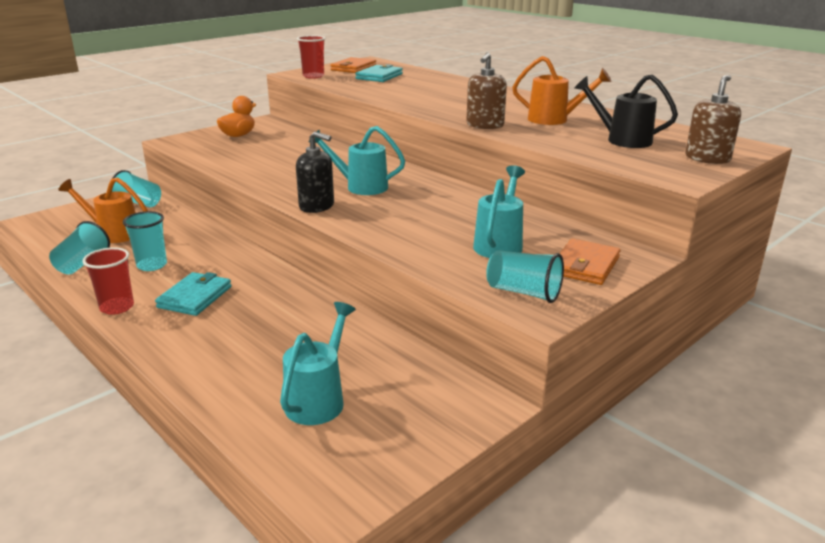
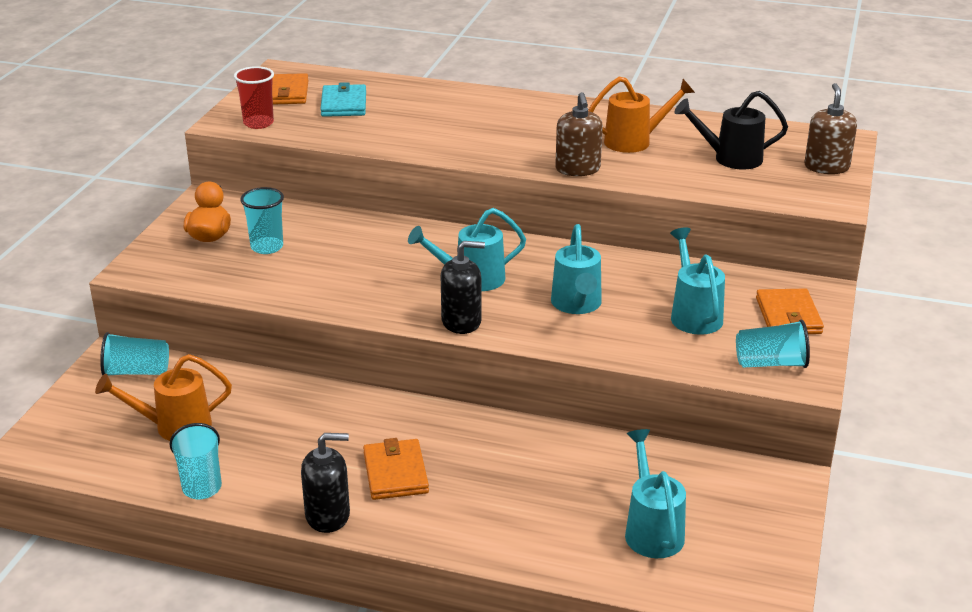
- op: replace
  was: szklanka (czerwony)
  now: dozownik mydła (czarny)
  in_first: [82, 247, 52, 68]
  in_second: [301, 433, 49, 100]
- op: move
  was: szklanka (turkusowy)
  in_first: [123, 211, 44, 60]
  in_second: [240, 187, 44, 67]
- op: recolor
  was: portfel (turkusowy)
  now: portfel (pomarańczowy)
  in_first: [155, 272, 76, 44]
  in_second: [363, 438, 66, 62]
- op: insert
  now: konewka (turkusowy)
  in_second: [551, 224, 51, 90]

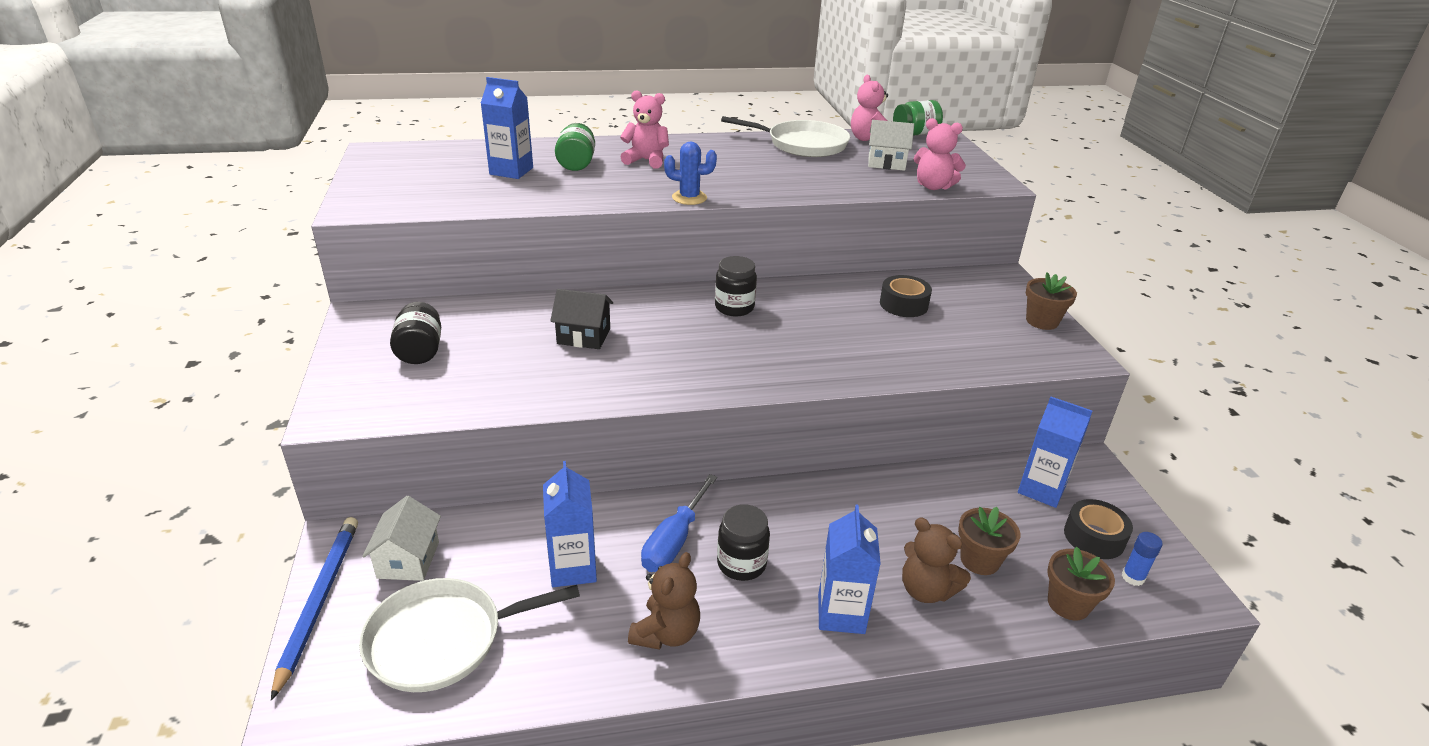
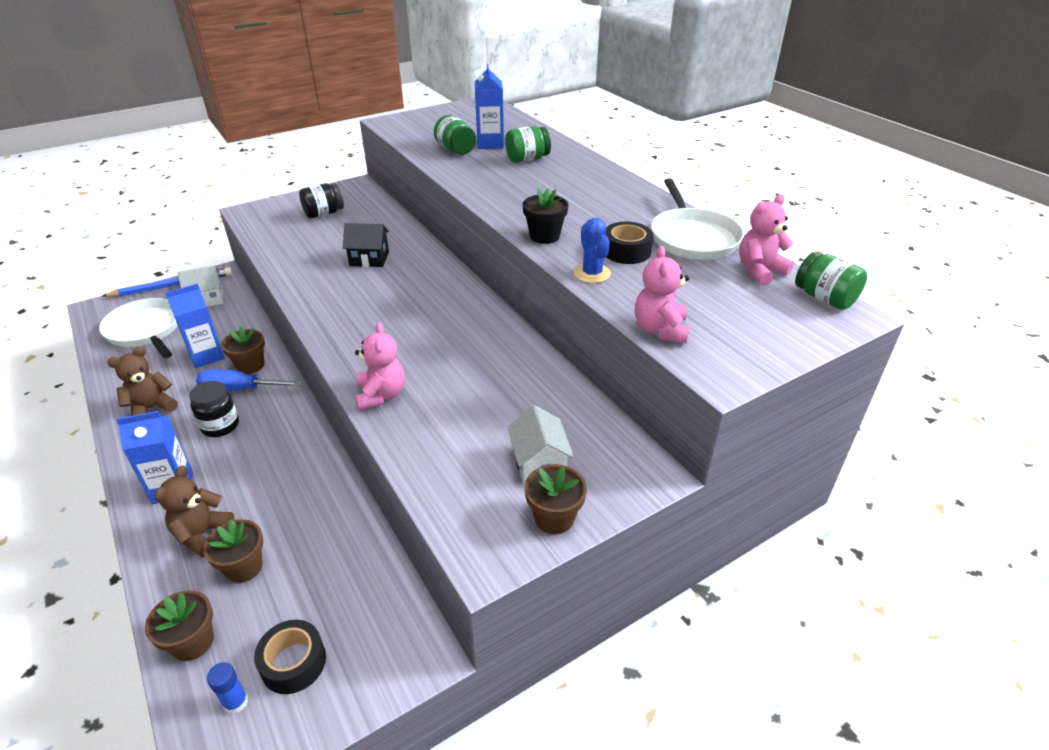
- op: rotate
  was: domek (czarny)
  in_first: [550, 289, 63, 60]
  in_second: [343, 223, 46, 44]
  clockwise: -75
- op: move
  was: miś (różowy)
  in_first: [620, 90, 49, 79]
  in_second: [355, 322, 50, 89]
- op: rotate
  was: miś (brązowy)
  in_first: [628, 552, 72, 98]
  in_second: [107, 347, 71, 69]
  clockwise: 135
- op: move
  was: kaktus (niebieski)
  in_first: [664, 142, 53, 63]
  in_second: [574, 218, 37, 65]
- op: delete
  was: słoik (czarny)
  in_first: [715, 256, 42, 61]
- op: move
  was: domek (biały)
  in_first: [868, 120, 46, 51]
  in_second: [507, 405, 67, 80]
- op: move
  was: taśma klejąca (czarny)
  in_first: [880, 275, 52, 42]
  in_second: [606, 222, 47, 42]
- op: delete
  was: karton mleka (niebieski)
  in_first: [1018, 396, 74, 112]
- op: insert
  now: doniczka (brązowy)
  in_second: [221, 326, 44, 48]
- op: insert
  now: słoik (zielony)
  in_second: [434, 115, 42, 40]
- op: insert
  now: doniczka (czarny)
  in_second: [522, 188, 47, 56]

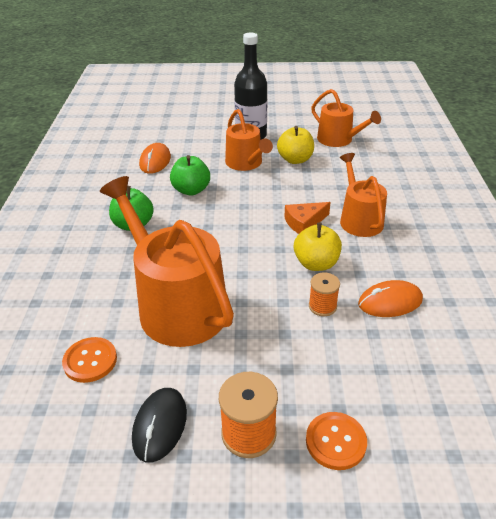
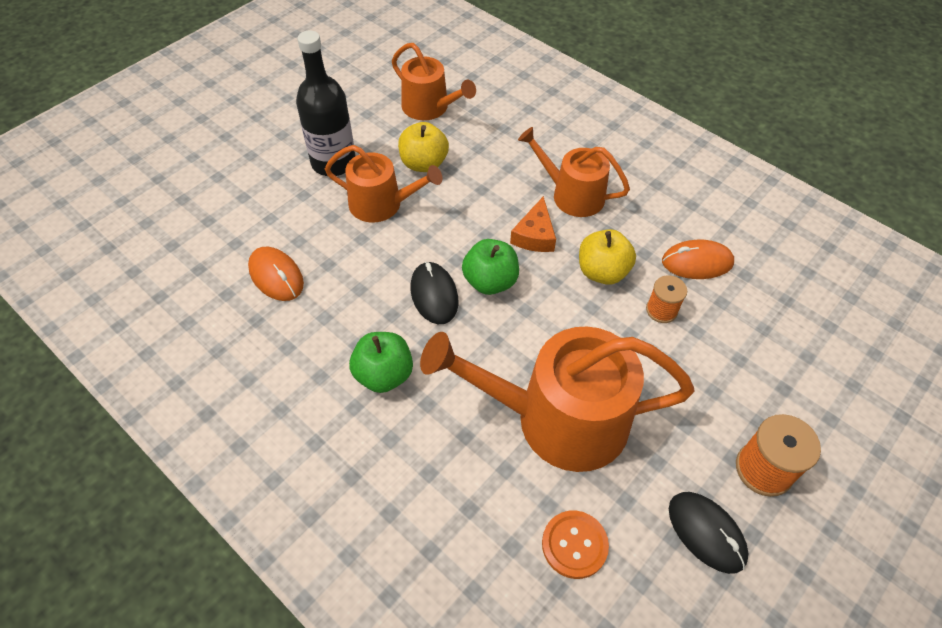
- op: move
  was: jabłko (zielony)
  in_first: [170, 155, 40, 41]
  in_second: [462, 239, 57, 56]
- op: delete
  was: guzik (pomarańczowy)
  in_first: [306, 412, 61, 58]
- op: rotate
  was: konewka (pomarańczowy)
  in_first: [311, 89, 70, 58]
  in_second: [392, 43, 84, 77]
  clockwise: 45
- op: rotate
  was: myszka (pomarańczowy)
  in_first: [358, 280, 65, 37]
  in_second: [662, 239, 72, 40]
  clockwise: 60
- op: insert
  now: myszka (czarny)
  in_second: [411, 261, 48, 63]

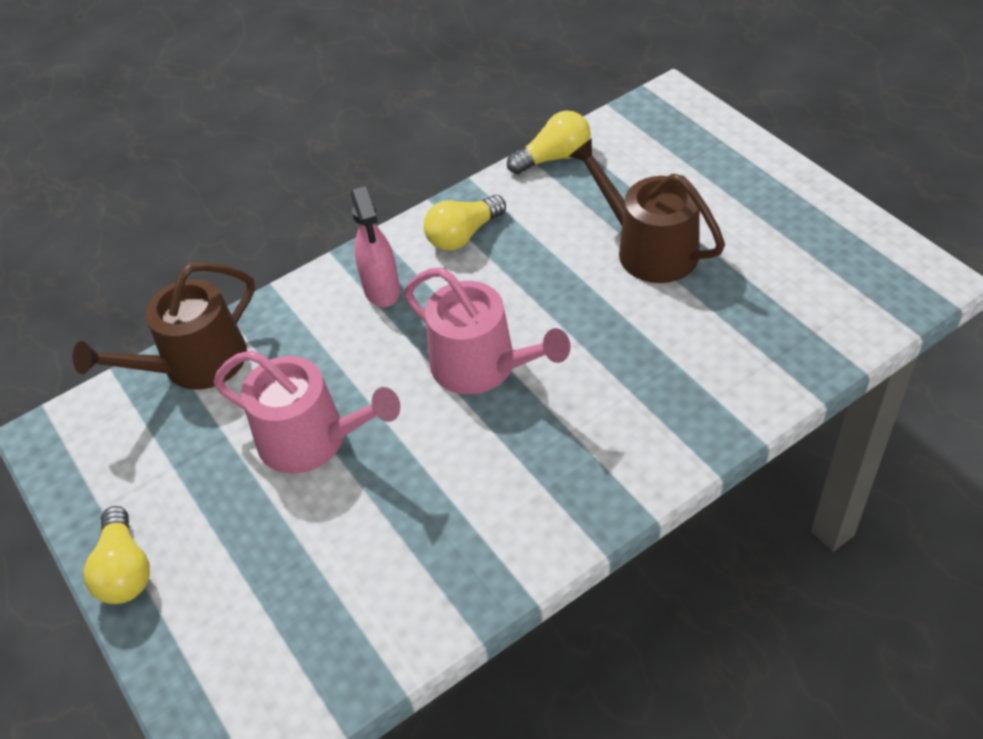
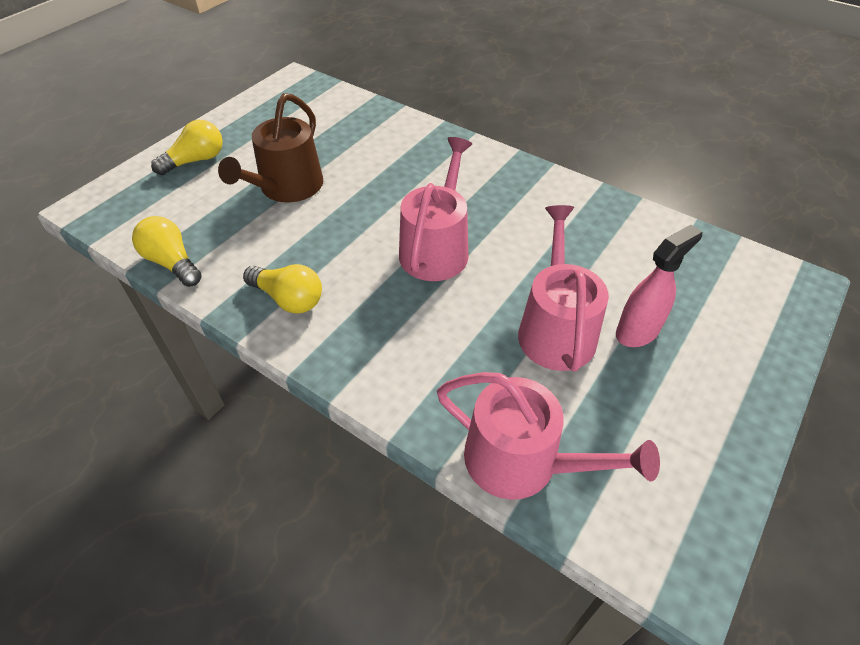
- op: recolor
  was: konewka (brązowy)
  now: konewka (różowy)
  in_first: [73, 262, 182, 128]
  in_second: [437, 372, 223, 128]
- op: move
  was: żarówka (żółty)
  in_first: [84, 506, 66, 98]
  in_second: [151, 120, 72, 55]
- op: move
  was: spryskiwacz (różowy)
  in_first: [351, 186, 49, 121]
  in_second: [616, 225, 86, 122]

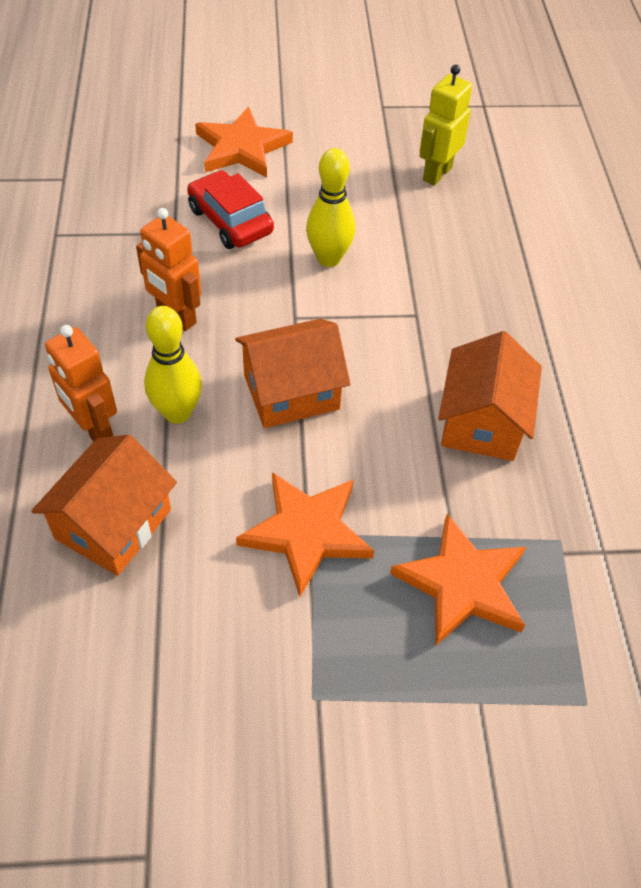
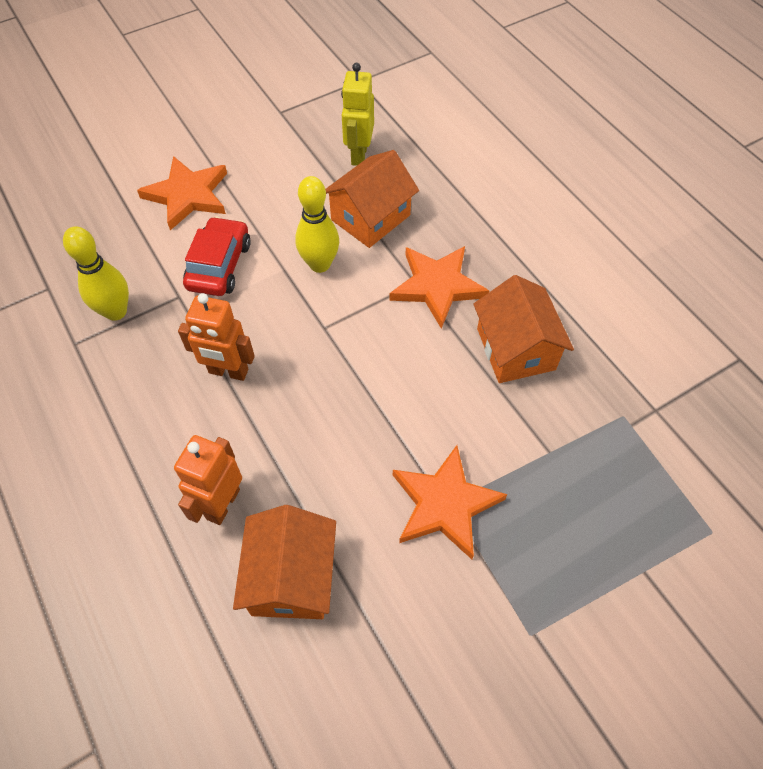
- op: rotate
  was: robot (pomarańczowy)
  in_first: [45, 325, 72, 117]
  in_second: [174, 435, 68, 90]
  clockwise: 90
- op: move
  was: kręgiel (żółty)
  in_first: [144, 306, 58, 118]
  in_second: [63, 226, 66, 95]
- op: rotate
  was: samochód (czerwony)
  in_first: [187, 170, 87, 79]
  in_second: [183, 217, 68, 79]
  clockwise: 75
- op: move
  was: domek (pomarańczowy)
  in_first: [235, 319, 115, 109]
  in_second: [325, 150, 94, 98]
- op: move
  was: gwiazda (pomarańczowy)
  in_first: [390, 514, 136, 131]
  in_second: [389, 246, 100, 83]

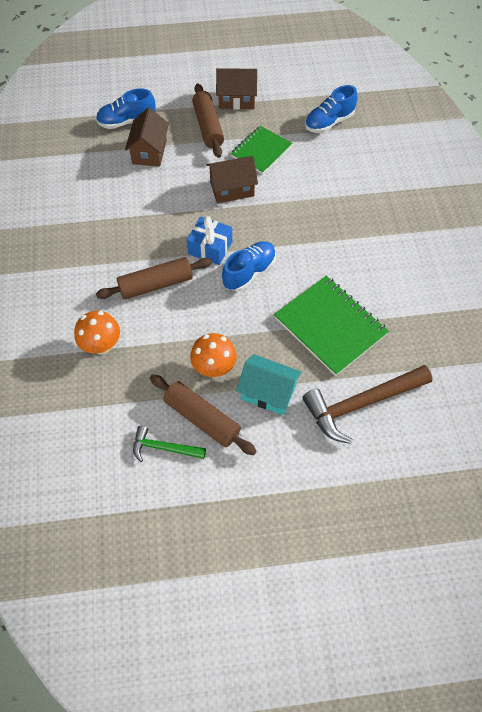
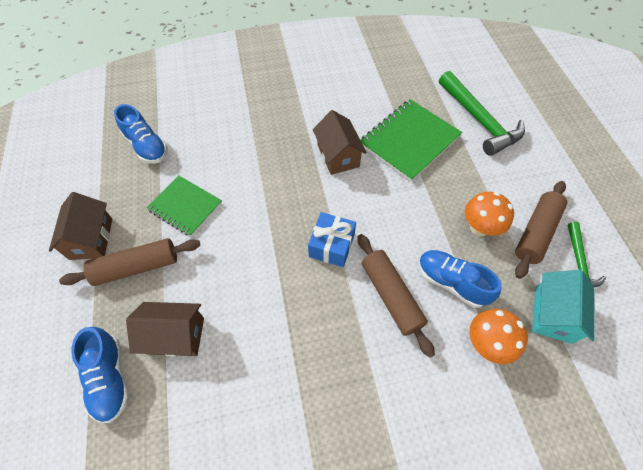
- op: move
  was: domek (brązowy)
  in_first: [206, 156, 52, 47]
  in_second: [313, 110, 54, 65]
- op: move
  was: but (niebieski)
  in_first: [222, 241, 54, 50]
  in_second: [418, 250, 84, 58]
- op: move
  was: domek (turkusowy)
  in_first: [236, 354, 66, 61]
  in_second: [532, 270, 62, 74]
- op: recolor
  was: młotek (brązowy)
  now: młotek (zielony)
  in_first: [302, 365, 130, 79]
  in_second: [439, 71, 86, 85]

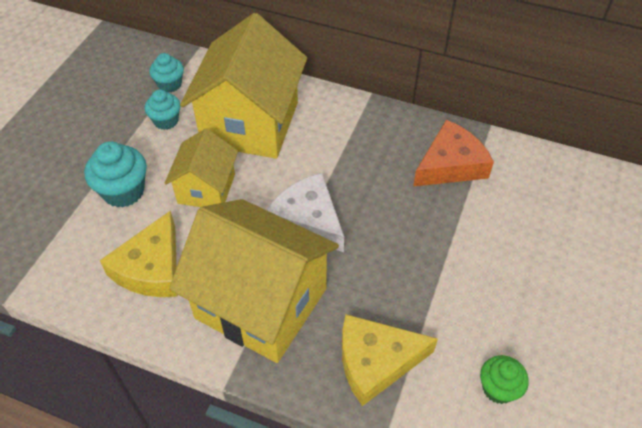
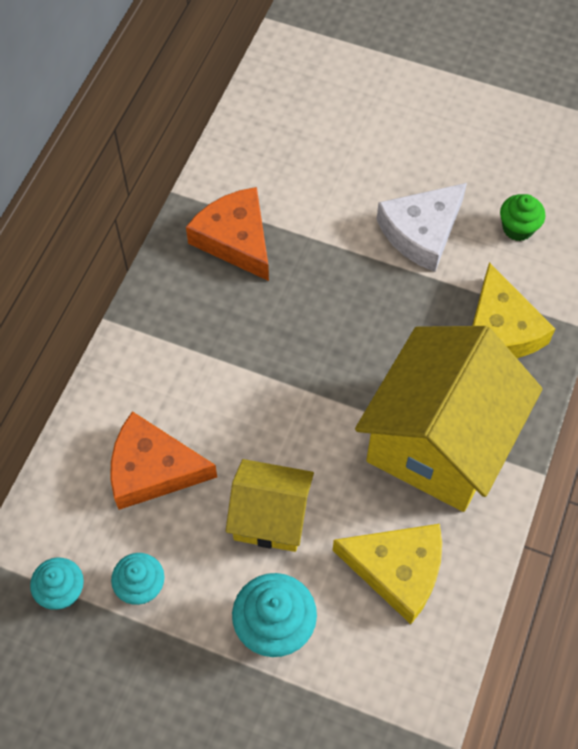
- op: replace
  was: domek (żółty)
  now: ser (pomarańczowy)
  in_first: [180, 13, 127, 146]
  in_second: [111, 411, 106, 99]
- op: move
  was: ser (biały)
  in_first: [267, 173, 77, 79]
  in_second: [376, 183, 91, 89]

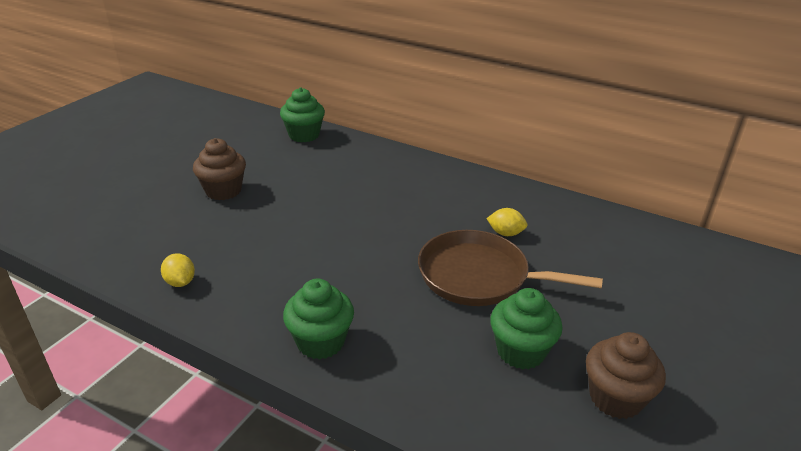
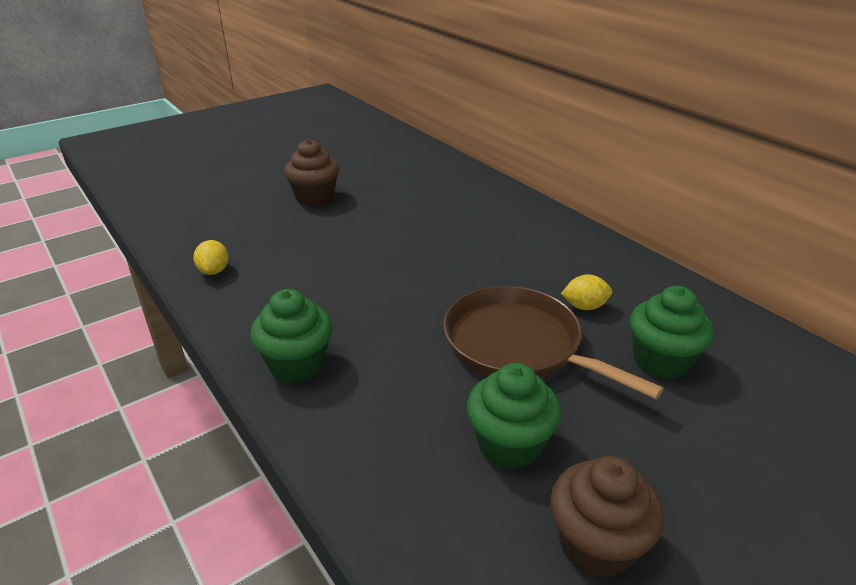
- op: move
  was: muffinka (zielony)
  in_first: [280, 87, 45, 56]
  in_second: [630, 286, 84, 93]
- op: rotate
  was: cytryna (żółty)
  in_first: [486, 208, 42, 28]
  in_second: [561, 274, 51, 36]
  clockwise: -45

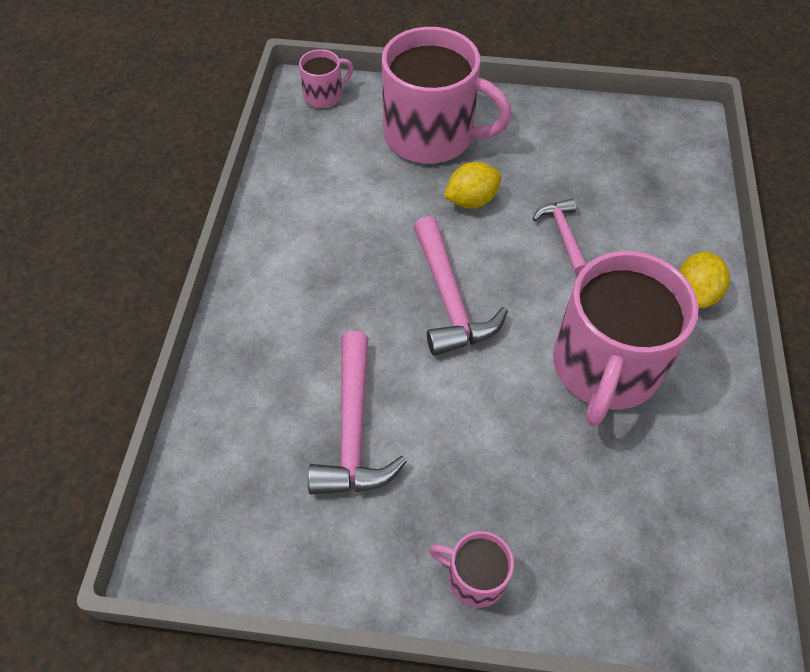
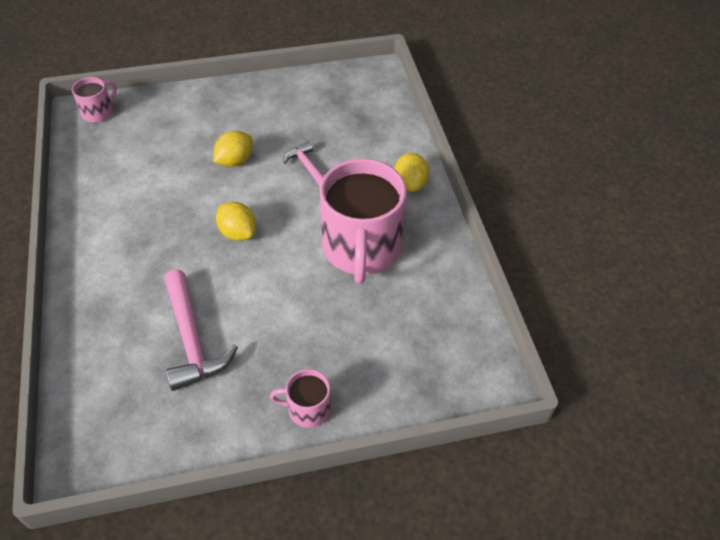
- op: delete
  was: kubek (różowy)
  in_first: [382, 27, 130, 137]
- op: replace
  was: młotek (różowy)
  now: cytryna (żółty)
  in_first: [414, 216, 94, 140]
  in_second: [216, 202, 40, 39]

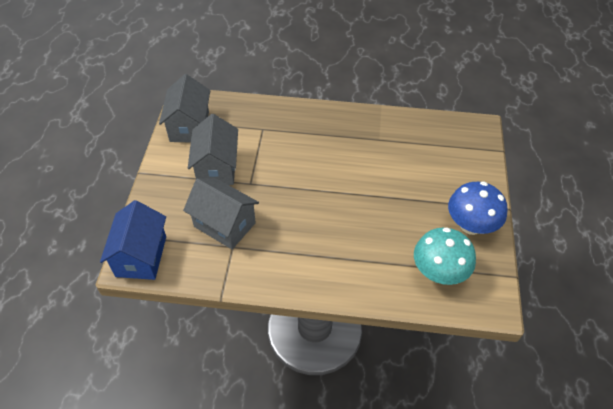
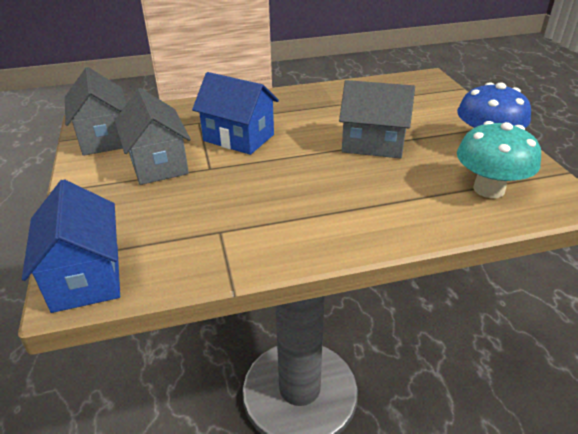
- op: move
  was: domek (szary)
  in_first: [183, 178, 76, 71]
  in_second: [339, 80, 76, 78]
- op: insert
  now: domek (niebieski)
  in_second: [192, 72, 87, 83]

